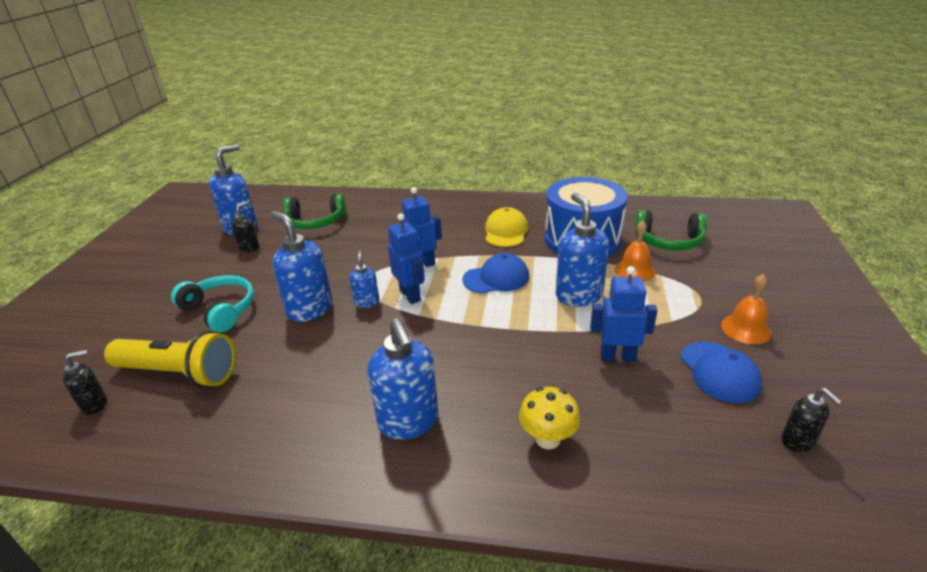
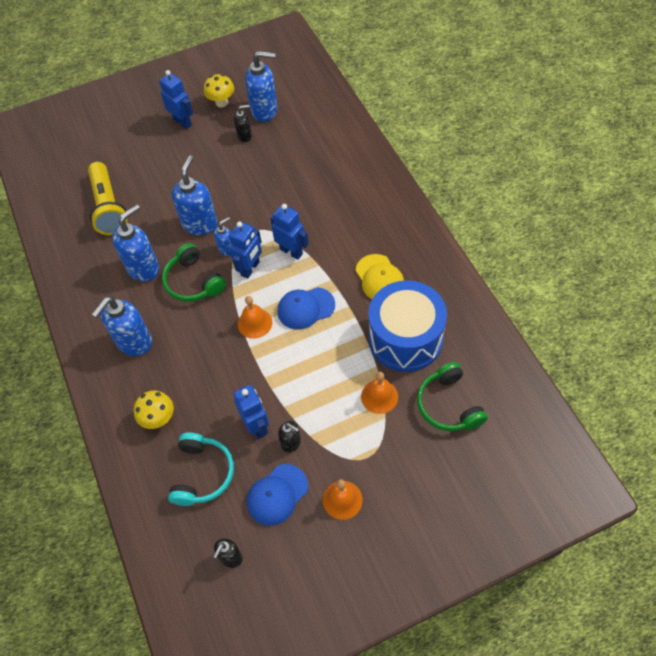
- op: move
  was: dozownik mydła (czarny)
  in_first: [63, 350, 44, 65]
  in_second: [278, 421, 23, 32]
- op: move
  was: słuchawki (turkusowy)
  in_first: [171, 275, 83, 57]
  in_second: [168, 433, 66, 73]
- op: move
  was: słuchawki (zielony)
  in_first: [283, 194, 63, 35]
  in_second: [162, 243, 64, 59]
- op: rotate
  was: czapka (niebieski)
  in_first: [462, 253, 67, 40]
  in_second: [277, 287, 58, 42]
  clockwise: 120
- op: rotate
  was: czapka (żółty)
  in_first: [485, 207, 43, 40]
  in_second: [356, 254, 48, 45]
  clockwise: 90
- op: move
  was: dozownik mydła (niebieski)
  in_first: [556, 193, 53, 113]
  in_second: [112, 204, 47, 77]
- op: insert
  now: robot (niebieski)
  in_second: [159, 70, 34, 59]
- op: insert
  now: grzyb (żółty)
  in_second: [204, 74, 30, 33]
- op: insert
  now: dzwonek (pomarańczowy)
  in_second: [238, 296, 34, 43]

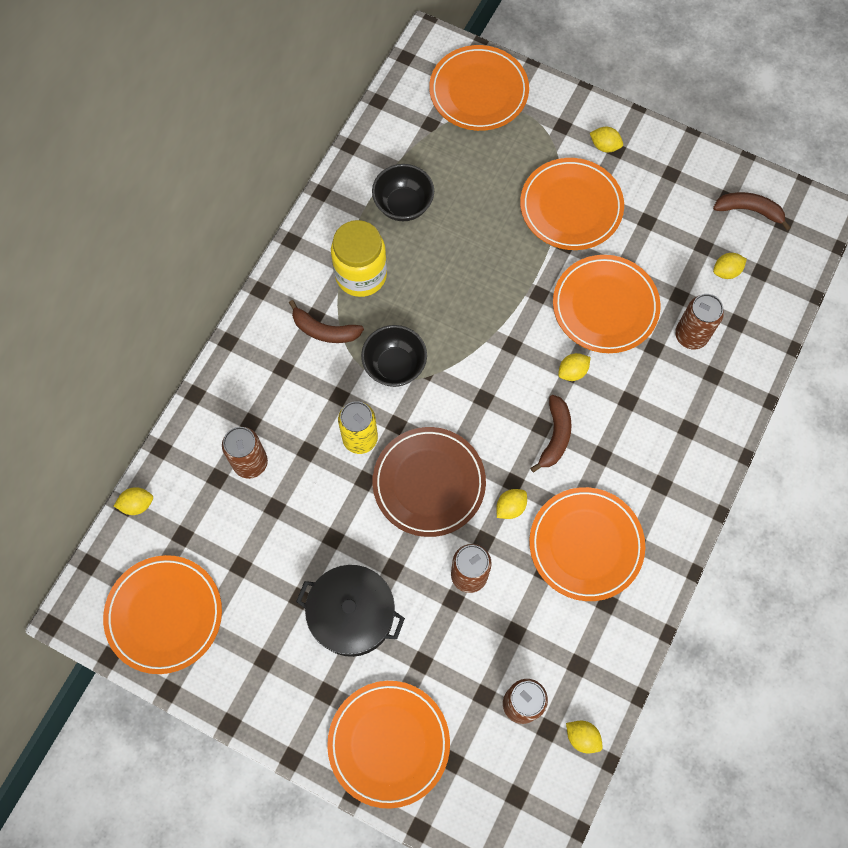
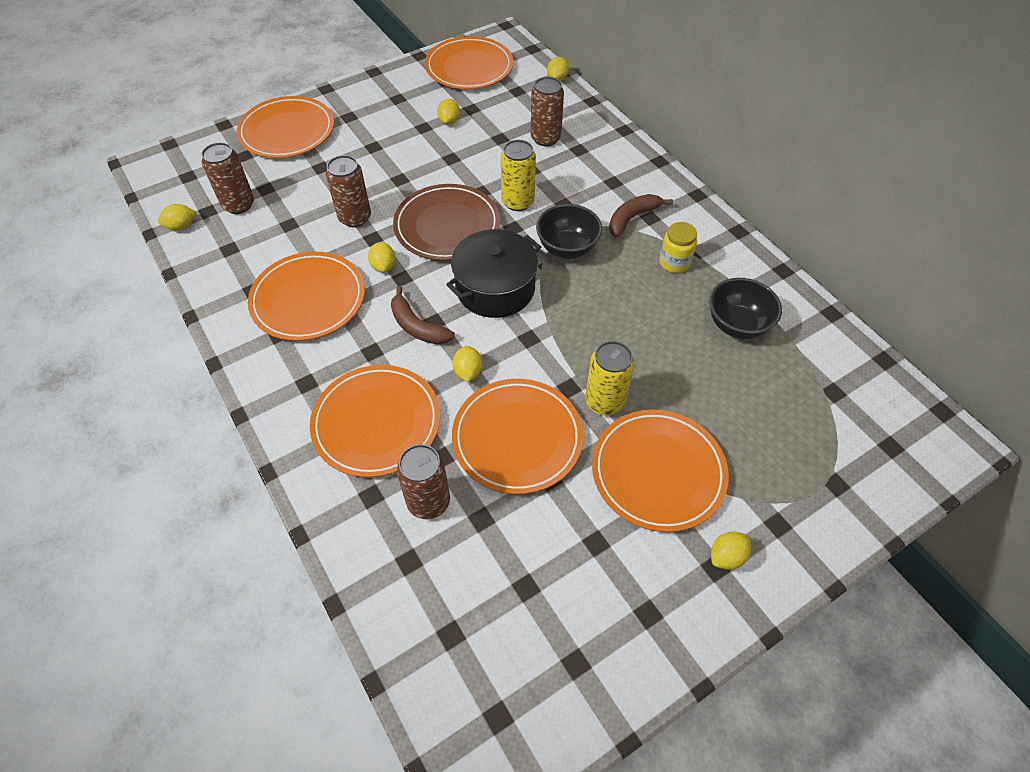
- op: move
  was: garnek (czarny)
  in_first: [296, 565, 109, 92]
  in_second: [446, 229, 95, 89]
- op: resize
  was: słoik (żółty)
  in_first: [331, 220, 56, 77]
  in_second: [659, 222, 38, 51]
  ratio: 0.58
- op: move
  was: talerz (pomarańczowy)
  in_first: [429, 45, 100, 86]
  in_second: [310, 365, 130, 112]
- op: delete
  was: banan (brązowy)
  in_first: [713, 192, 78, 38]
- op: move
  was: cytryna (żółty)
  in_first: [713, 253, 34, 26]
  in_second: [437, 99, 23, 26]
- op: insert
  now: puszka (żółty)
  in_second: [585, 341, 50, 75]

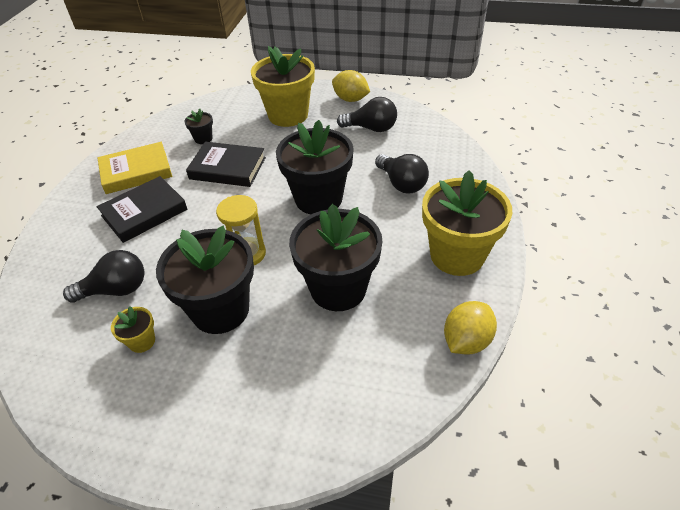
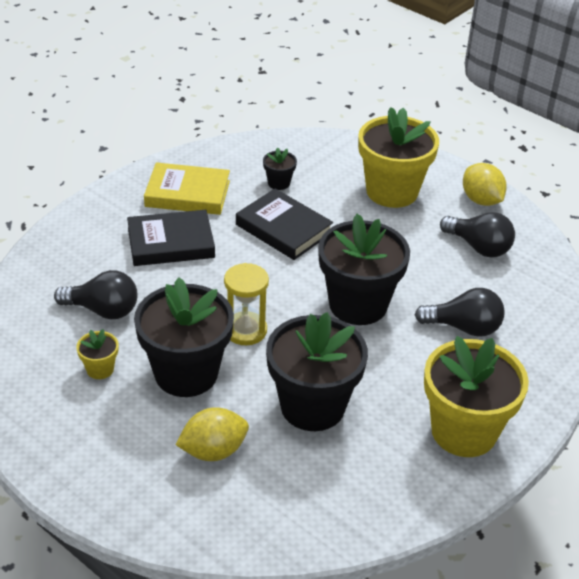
- op: rotate
  was: żarówka (czarny)
  in_first: [375, 154, 54, 39]
  in_second: [415, 288, 90, 49]
  clockwise: -75
- op: move
  was: cytryna (żółty)
  in_first: [444, 301, 53, 54]
  in_second: [176, 407, 73, 54]

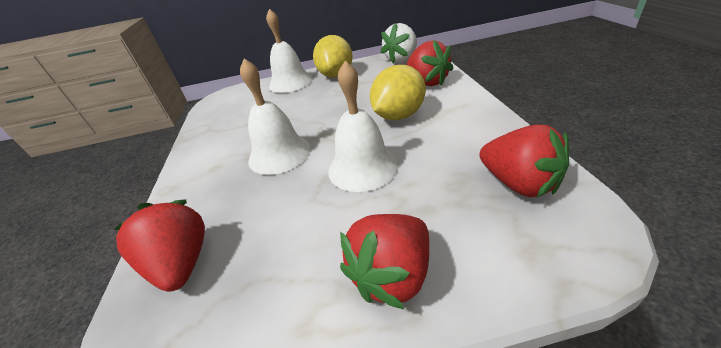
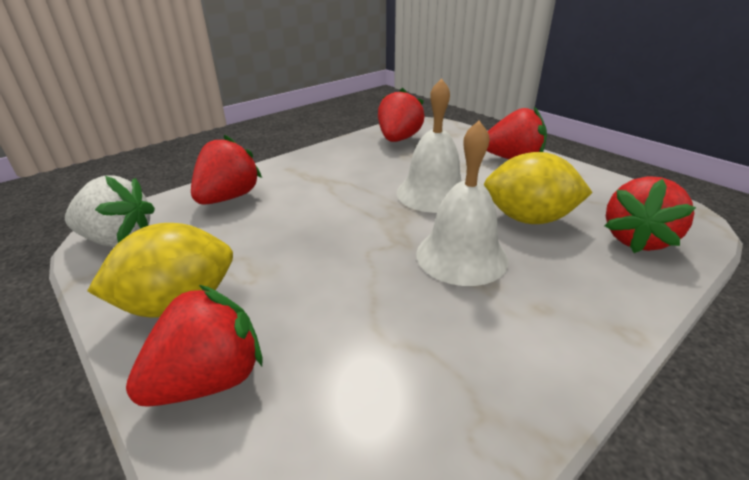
- op: replace
  was: dzwonek (biały)
  now: truskawka (czerwony)
  in_first: [266, 9, 46, 84]
  in_second: [126, 285, 137, 122]
- op: move
  was: cytryna (żółty)
  in_first: [370, 65, 56, 55]
  in_second: [484, 152, 109, 72]

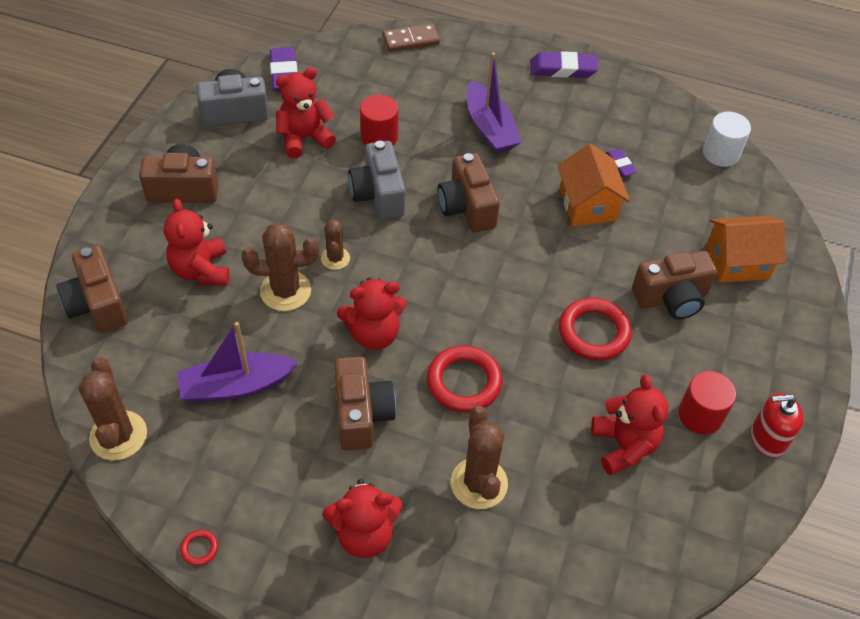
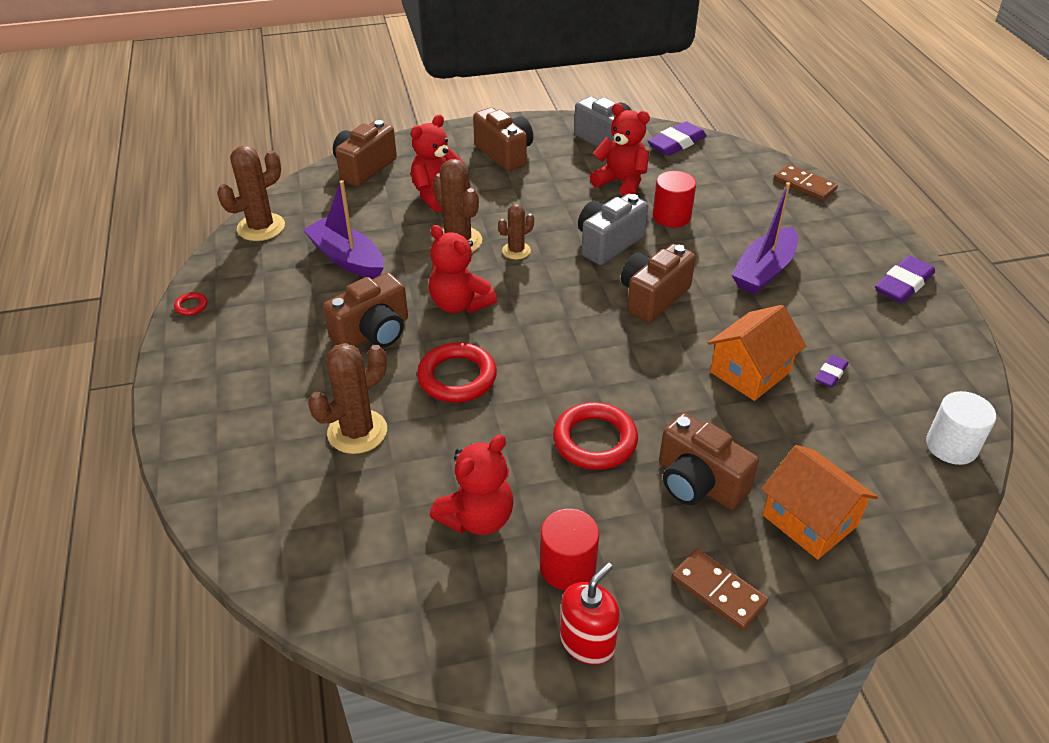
- op: delete
  was: miś (czerwony)
  in_first: [322, 479, 81, 79]
- op: rotate
  was: gumka do mazania (fioletowy)
  in_first: [530, 51, 68, 27]
  in_second: [875, 256, 60, 47]
  clockwise: 75
- op: rotate
  was: dozownik mydła (czerwony)
  in_first: [751, 393, 52, 65]
  in_second: [560, 562, 60, 103]
  clockwise: 75
- op: insert
  now: kostka domina (brązowy)
  in_second: [672, 548, 97, 82]

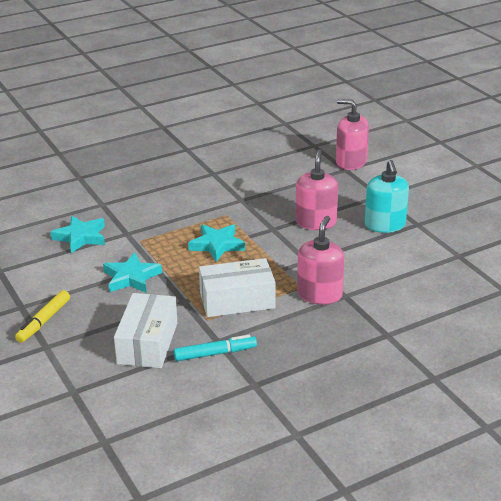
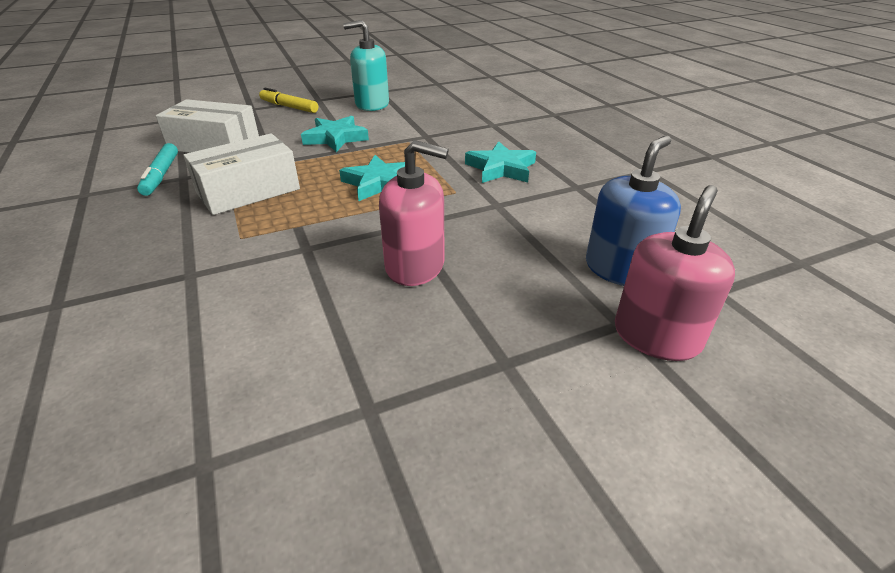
- op: move
  was: gwiazda (turkusowy)
  in_first: [51, 216, 54, 37]
  in_second: [465, 141, 71, 42]
- op: rotate
  was: pudełko (biały)
  in_first: [199, 258, 77, 59]
  in_second: [183, 133, 117, 82]
  clockwise: 60
- op: delete
  was: dozownik mydła (różowy)
  in_first: [297, 216, 48, 89]
- op: move
  was: dozownik mydła (turkusowy)
  in_first: [364, 160, 45, 73]
  in_second: [343, 20, 46, 91]
- op: insert
  now: dozownik mydła (niebieski)
  in_second: [586, 135, 95, 151]

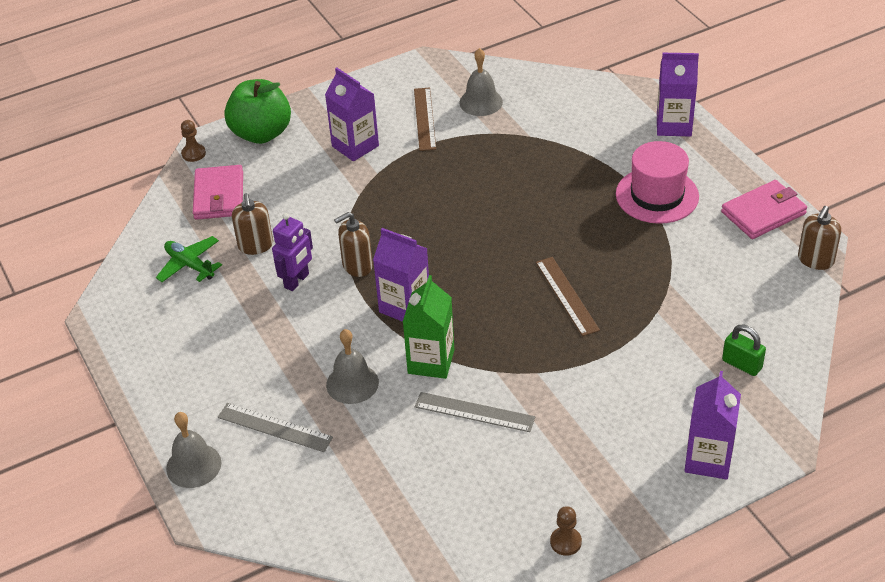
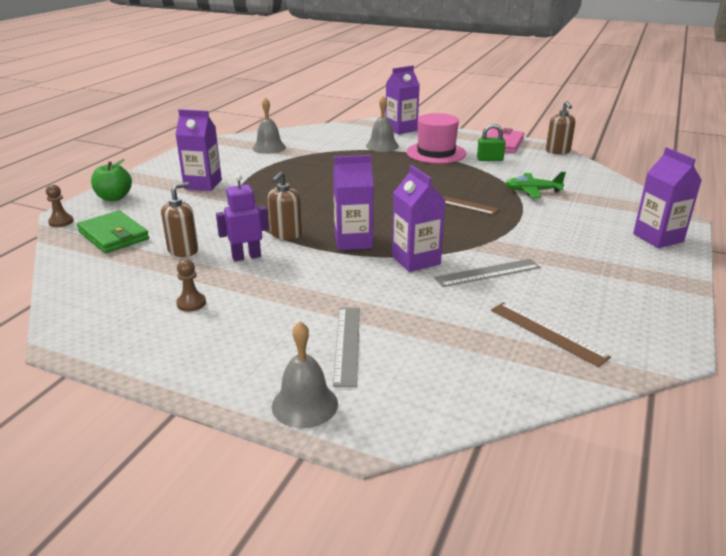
- op: move
  was: samolot (zielony)
  in_first: [156, 236, 66, 46]
  in_second: [505, 172, 61, 26]
- op: recolor
  was: portfel (różowy)
  now: portfel (zielony)
  in_first: [193, 165, 50, 55]
  in_second: [77, 211, 72, 42]
- op: rotate
  was: linijka (szary)
  in_first: [218, 403, 115, 49]
  in_second: [333, 308, 27, 79]
  clockwise: -75
- op: resize
  was: jabłko (zielony)
  in_first: [224, 79, 67, 65]
  in_second: [91, 159, 41, 42]
  ratio: 0.65
- op: rotate
  was: dozownik mydła (brązowy)
  in_first: [232, 193, 41, 62]
  in_second: [161, 182, 37, 75]
  clockwise: -90
- op: rotate
  was: robot (fioletowy)
  in_first: [272, 213, 41, 78]
  in_second: [216, 174, 53, 87]
  clockwise: -105
- op: move
  was: dzwonek (szary)
  in_first: [326, 329, 53, 75]
  in_second: [366, 96, 33, 56]
- op: recolor
  was: karton mleka (zielony)
  now: karton mleka (fioletowy)
  in_first: [403, 275, 51, 104]
  in_second: [392, 165, 53, 107]
- op: move
  was: linijka (brązowy)
  in_first: [414, 87, 22, 64]
  in_second: [491, 302, 120, 65]
- op: move
  was: pionek (brązowy)
  in_first: [550, 506, 32, 50]
  in_second: [176, 259, 30, 53]
- op: move
  was: kłódka (zielony)
  in_first: [722, 325, 44, 51]
  in_second: [477, 124, 29, 37]

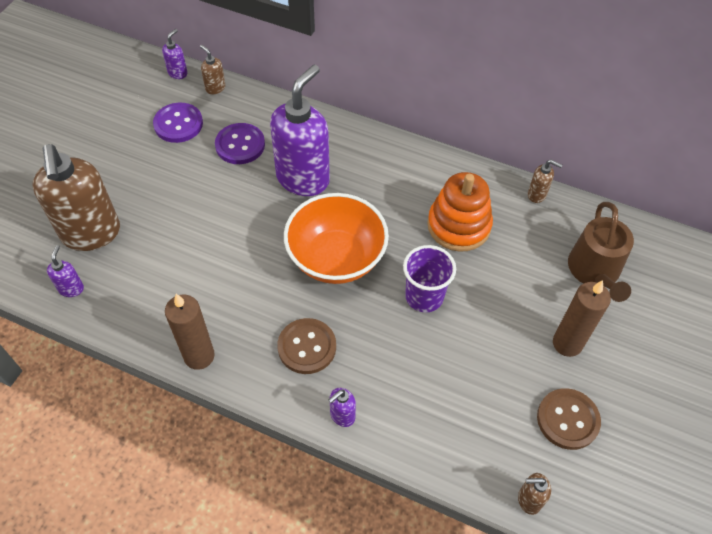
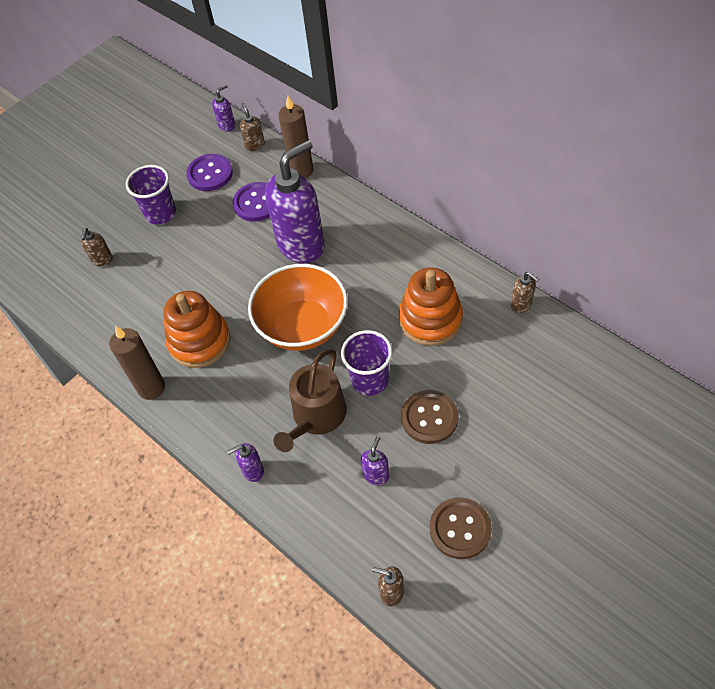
- op: resize
  was: dozownik mydła (brązowy)
  in_first: [32, 144, 88, 107]
  in_second: [81, 228, 32, 39]
  ratio: 0.41
- op: move
  was: dozownik mydła (fioletowy)
  in_first: [47, 245, 37, 52]
  in_second: [361, 436, 28, 49]
- op: move
  was: guzik (brązowy)
  in_first: [277, 318, 59, 56]
  in_second: [401, 390, 58, 54]
- op: move
  was: świeca (brązowy)
  in_first: [553, 280, 58, 77]
  in_second: [278, 96, 35, 82]
- op: move
  was: konewka (brązowy)
  in_first: [568, 202, 66, 100]
  in_second: [274, 349, 73, 103]
- op: insert
  now: szklanka (fioletowy)
  in_second: [126, 165, 50, 59]
- op: insert
  now: zabawka nakładanka (pomarańczowy)
  in_second: [164, 291, 66, 77]

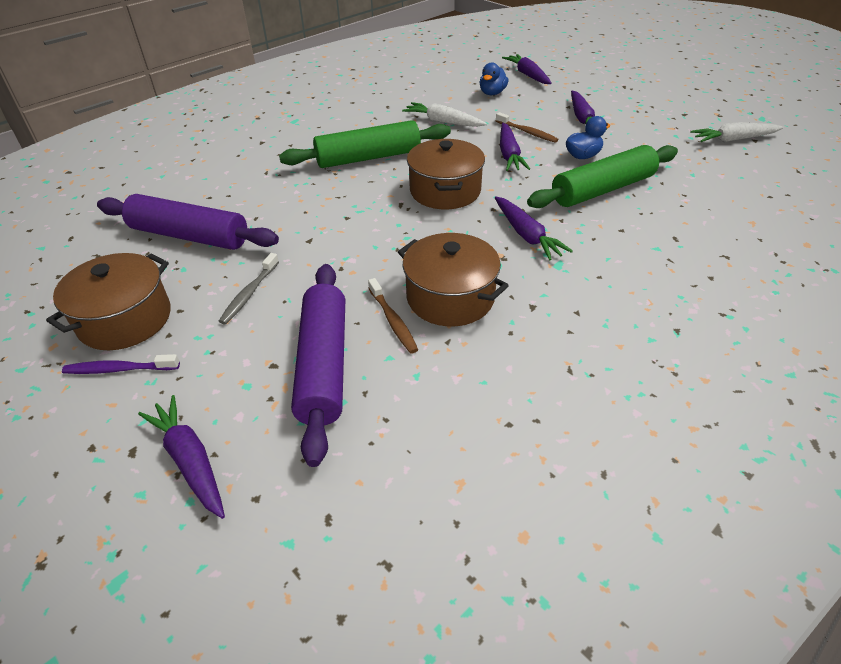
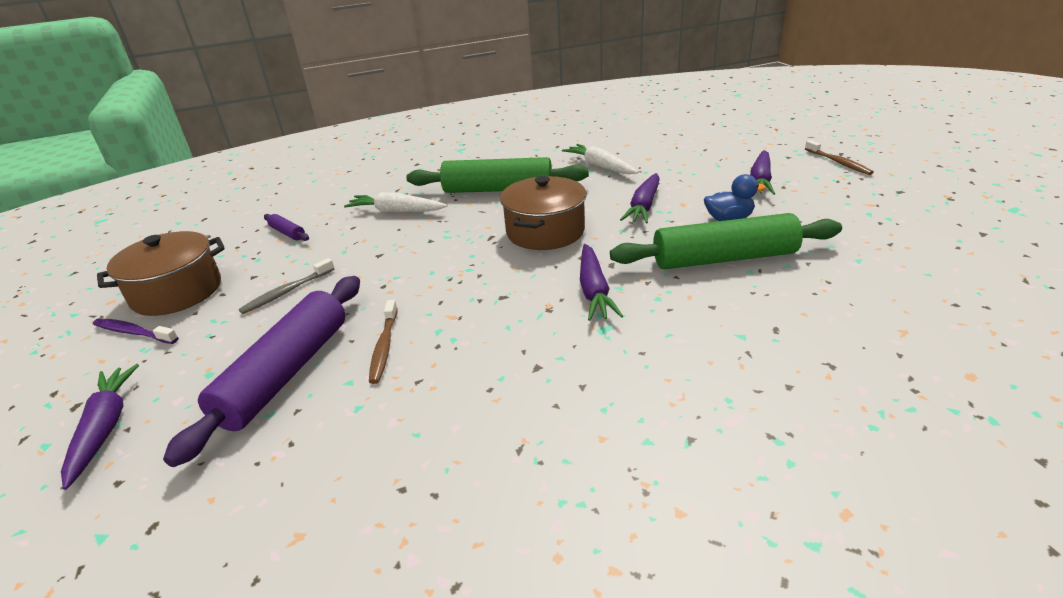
- op: resize
  was: wałek do ciasta (fioletowy)
  in_first: [97, 194, 182, 56]
  in_second: [264, 214, 45, 27]
  ratio: 0.42
- op: delete
  was: garnek (brązowy)
  in_first: [398, 233, 111, 93]
- op: delete
  was: kaczka (niebieski)
  in_first: [480, 62, 28, 33]
- op: move
  was: szczoteczka do zębów (brązowy)
  in_first: [496, 112, 62, 31]
  in_second: [805, 140, 69, 35]
- op: delete
  was: marchewka (fioletowy)
  in_first: [502, 54, 50, 30]
- op: move
  was: marchewka (biały)
  in_first: [690, 122, 94, 20]
  in_second: [344, 192, 103, 20]

